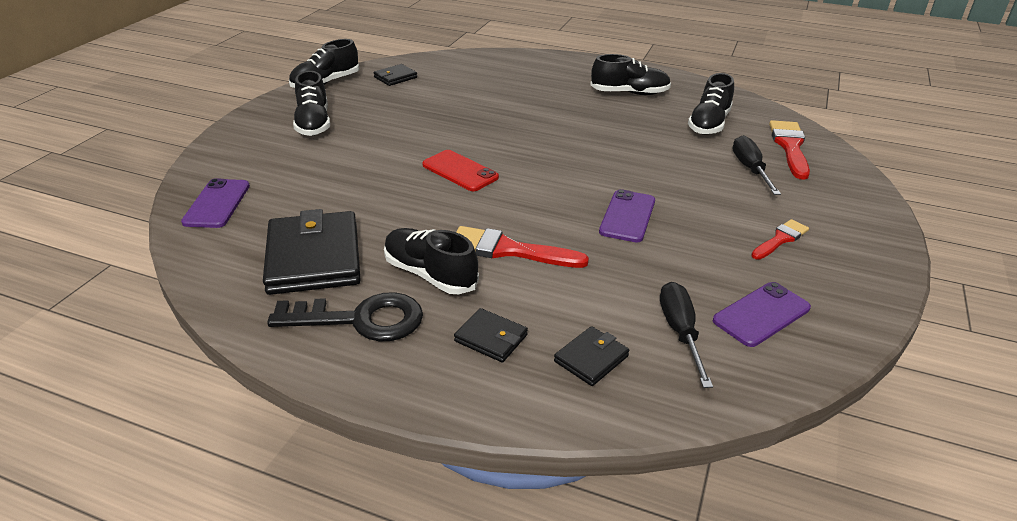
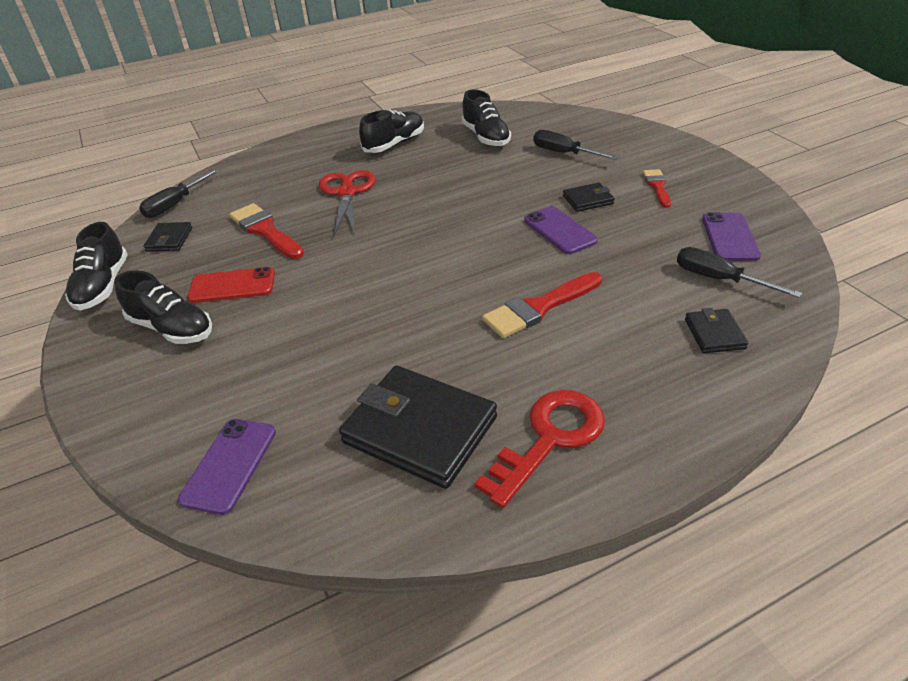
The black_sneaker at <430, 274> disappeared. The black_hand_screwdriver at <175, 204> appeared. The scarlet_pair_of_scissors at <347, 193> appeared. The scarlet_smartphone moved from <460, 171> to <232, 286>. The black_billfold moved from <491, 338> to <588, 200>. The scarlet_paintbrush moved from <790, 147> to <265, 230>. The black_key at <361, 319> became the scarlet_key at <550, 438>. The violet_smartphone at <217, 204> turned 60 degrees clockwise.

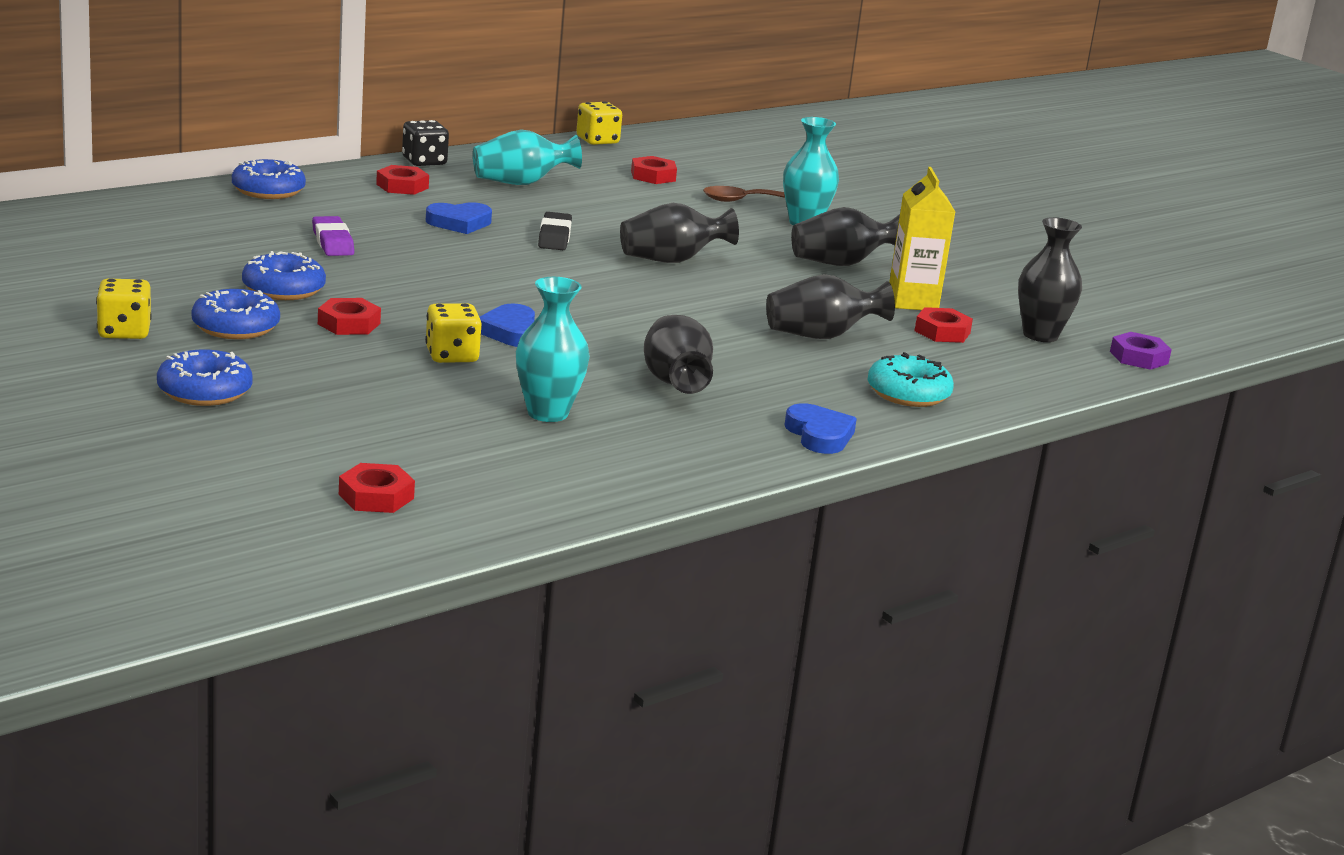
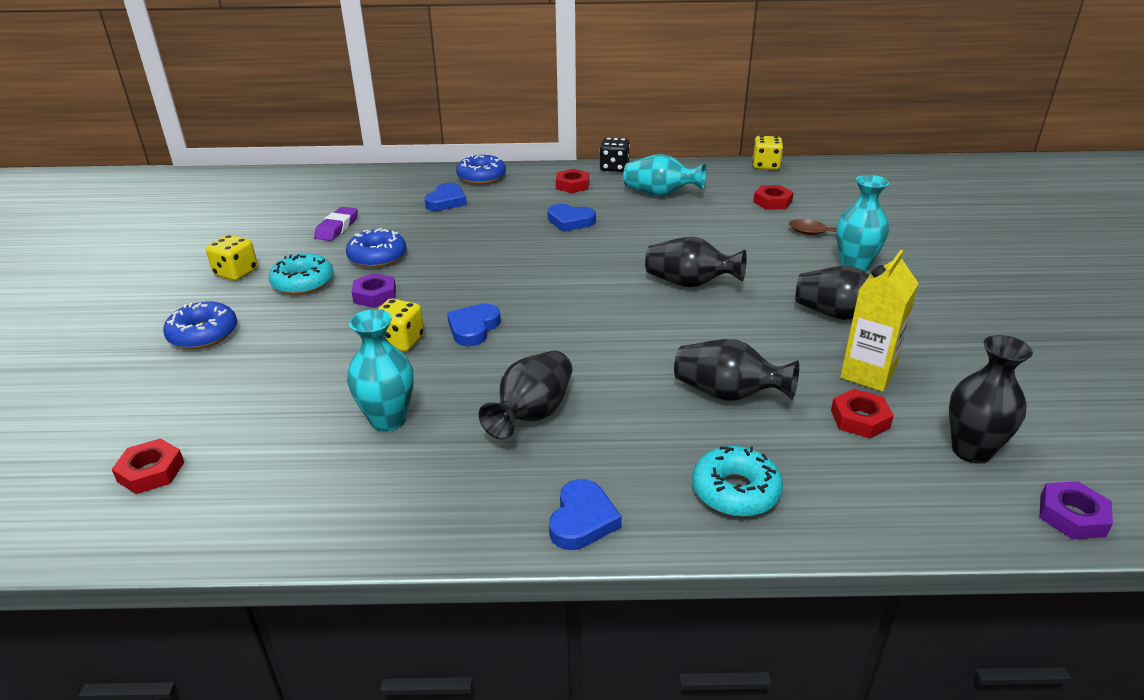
The black_eraser at <554, 237> disappeared. The cobalt_heart_shape at <446, 201> appeared. The violet_eraser moved from <332, 242> to <337, 228>. The cobalt_glazed_donut at <235, 327> became the turquoise_glazed_donut at <303, 282>. The scarlet_hex_nut at <349, 324> became the violet_hex_nut at <375, 295>.

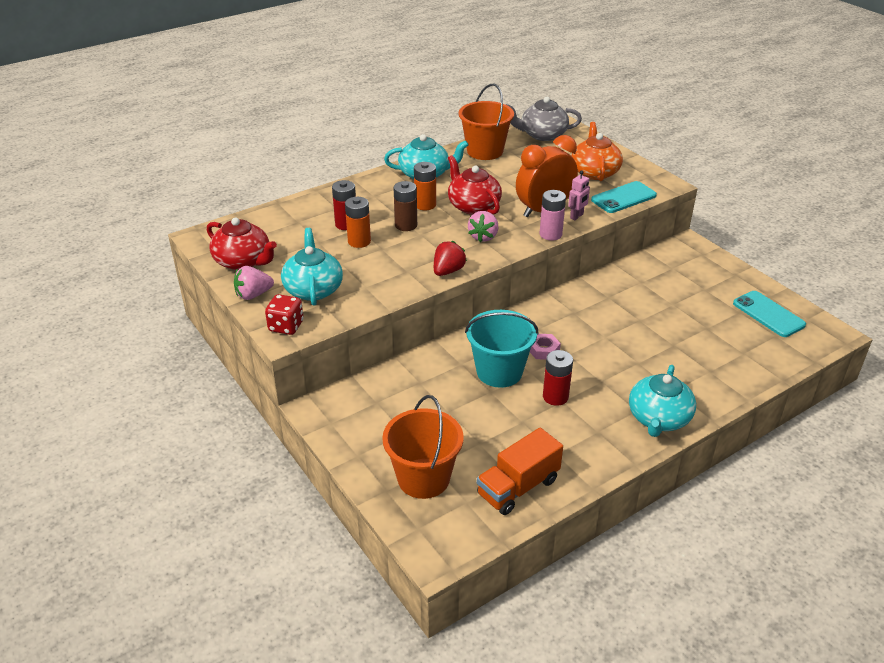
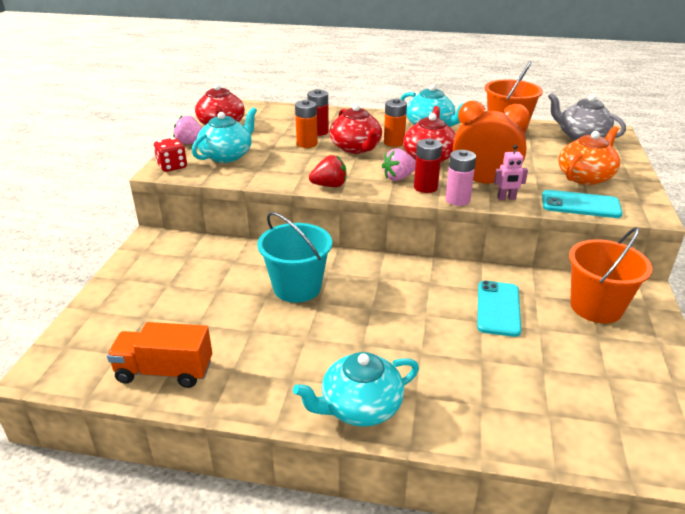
The rose-pink_hex_nut at <543, 350> disappeared. The orange_pail moved from <423, 478> to <596, 307>. The scarlet_battery moved from <555, 397> to <425, 187>. The turquoise_smartphone moved from <768, 314> to <498, 308>. The russet_battery at <406, 225> was replaced by the scarlet_tea_pot at <356, 148>.

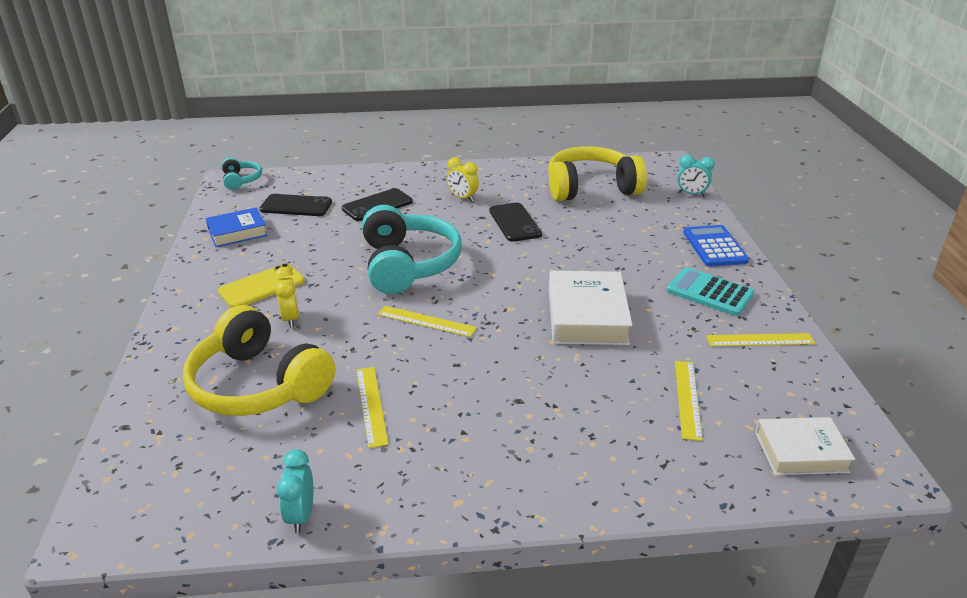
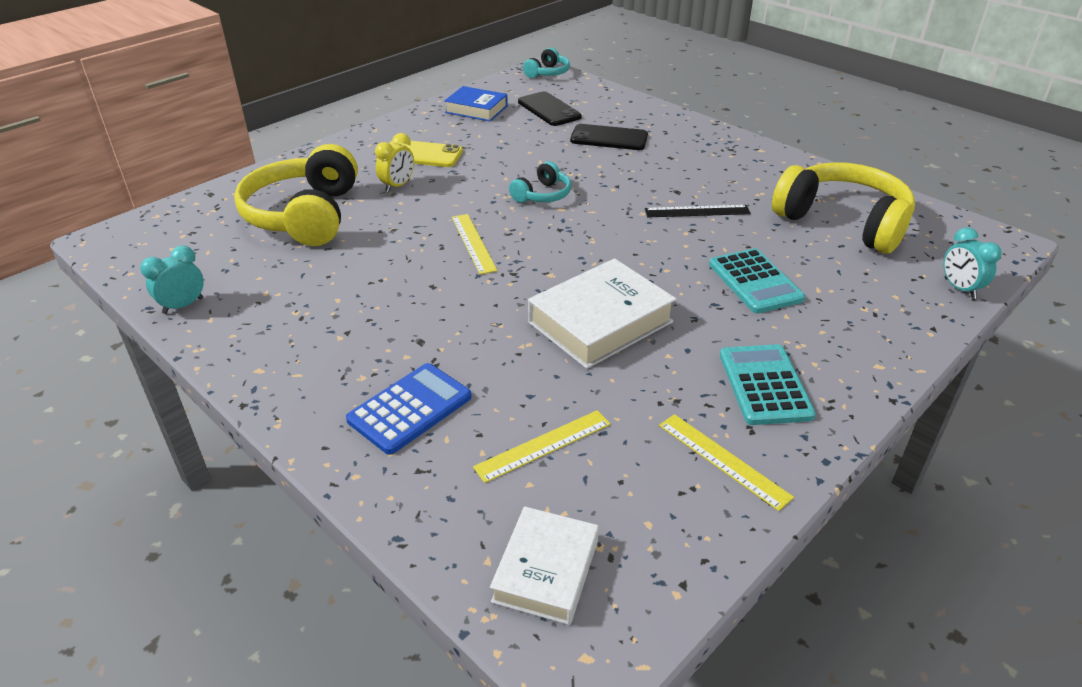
The yellow_straightedge at <371, 405> disappeared. The yellow_alarm_clock at <462, 198> disappeared. The turquoise_adding_machine at <755, 282> appeared. The cobalt_adding_machine moved from <714, 247> to <410, 408>. The black_smartphone at <514, 222> was replaced by the black_straightedge at <697, 211>. The white_hardcover at <801, 452> turned 60 degrees clockwise. The turquoise_over-ear_headphones at <408, 264> changed to 0.48 times the size.

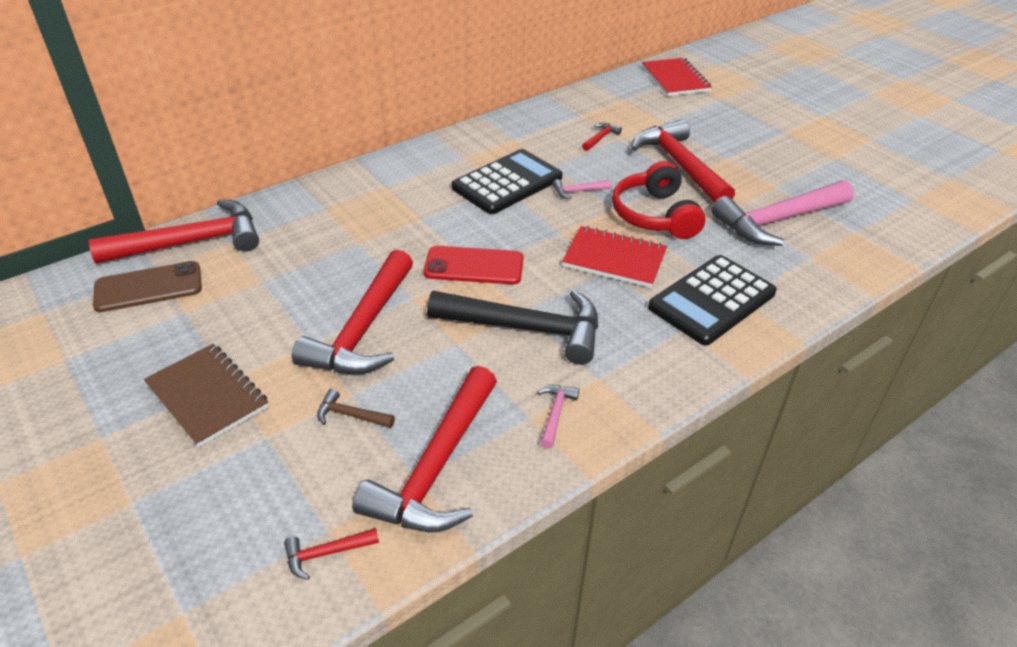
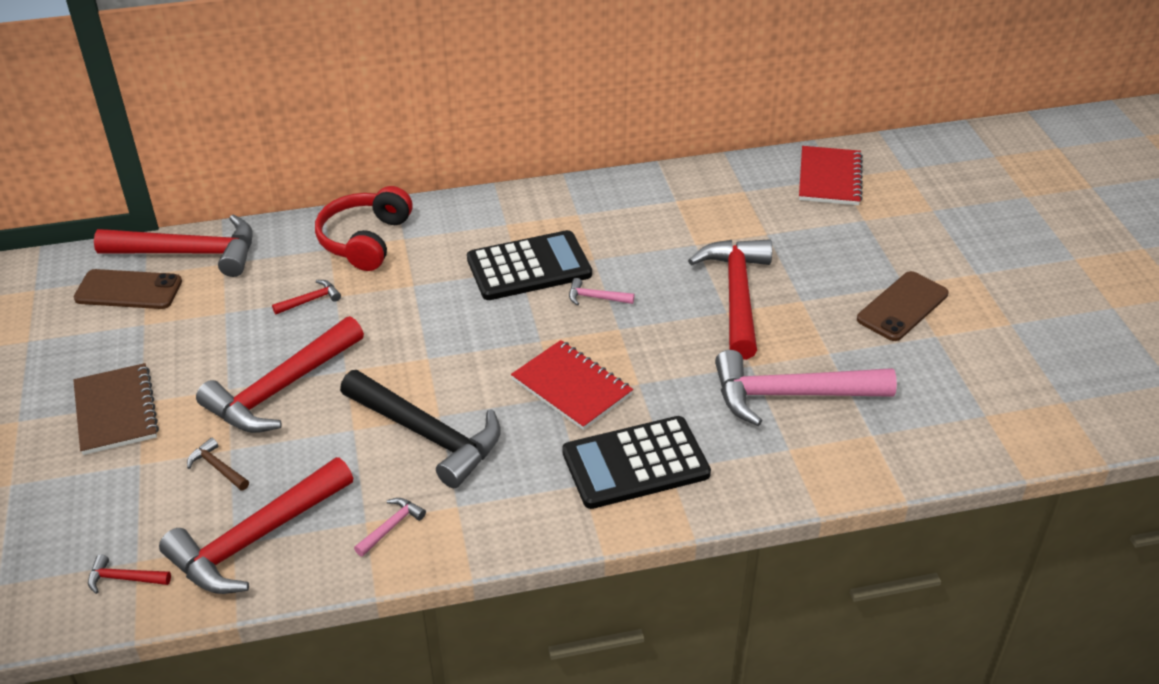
The scarlet_smartphone at <474, 266> disappeared. The russet_smartphone at <902, 307> appeared. The scarlet_hammer moved from <600, 138> to <310, 300>. The scarlet_over-ear_headphones moved from <655, 215> to <365, 240>.

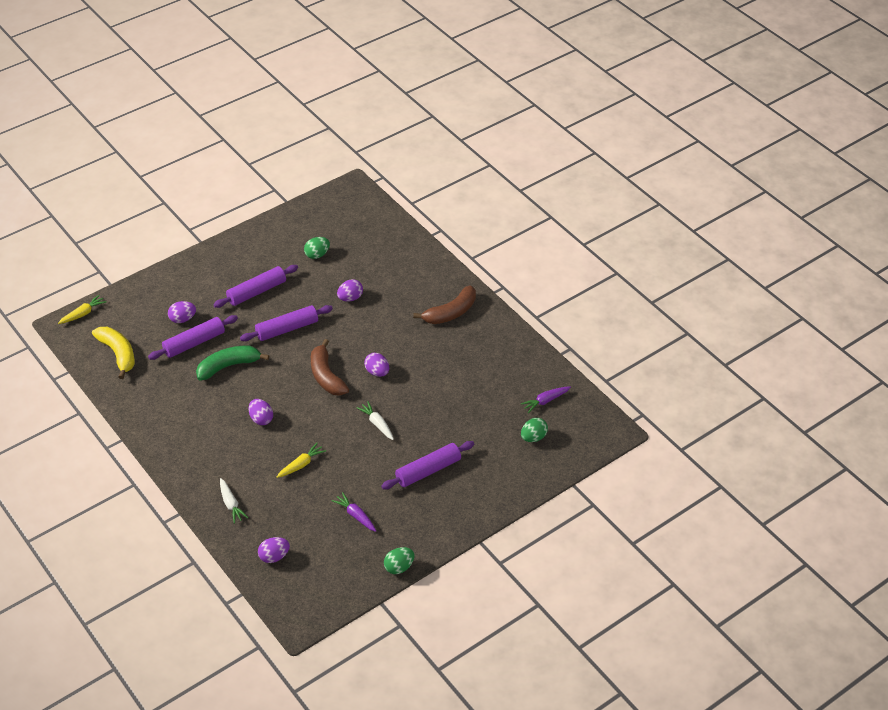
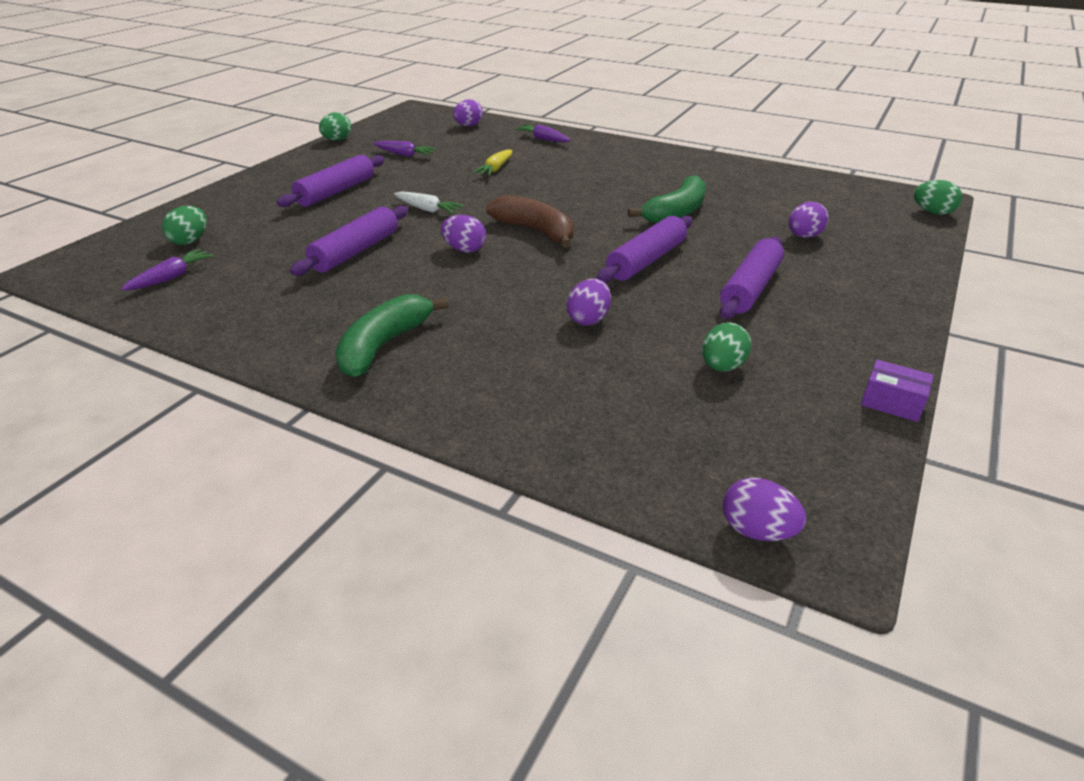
The yellow_toy_banana at <118, 354> disappeared. The violet_package at <892, 402> appeared. The violet_dough_roller moved from <194, 343> to <355, 251>. The violet_egg moved from <261, 419> to <757, 531>. The yellow_toy_carrot at <83, 314> was replaced by the leaf-green_egg at <932, 212>. The white_toy_carrot at <231, 504> became the violet_toy_carrot at <543, 139>. The russet_toy_banana at <451, 313> became the leaf-green_toy_banana at <383, 345>.

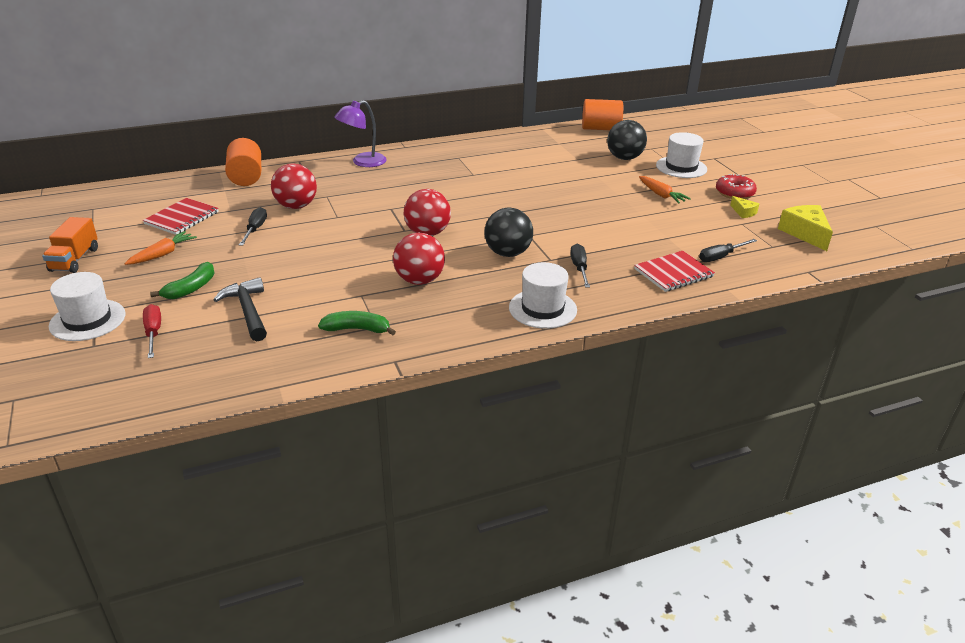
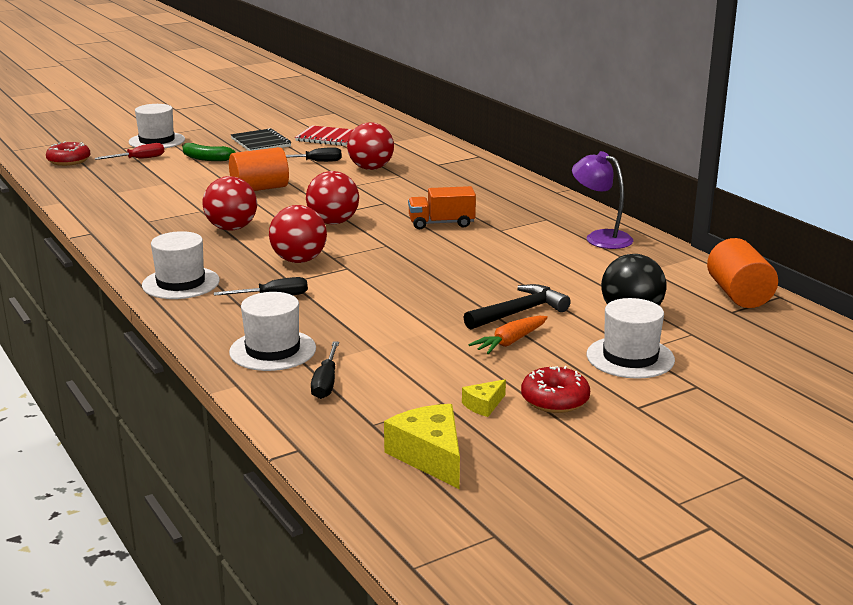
The leaf-green_toy_banana at <357, 329> disappeared. The scarlet_glazed_donut at <69, 161> appeared. The orange_lorry moved from <75, 259> to <441, 223>. The black_hammer moved from <248, 311> to <519, 312>. The orange_solid_cylinder moved from <246, 177> to <260, 188>. The violet_desk_lamp moved from <363, 162> to <600, 237>. The orange_toy_carrot at <162, 254> was replaced by the black_exercise_book at <260, 142>. The scarlet_exercise_book at <673, 273> was replaced by the white_tall_hat at <272, 350>. The black_play_ball at <507, 253> became the scarlet_play_ball at <299, 260>. The black_hand_screwdriver at <721, 257> turned 135 degrees counterclockwise. The yellow_cheese_wedge at <805, 233> turned 90 degrees counterclockwise.

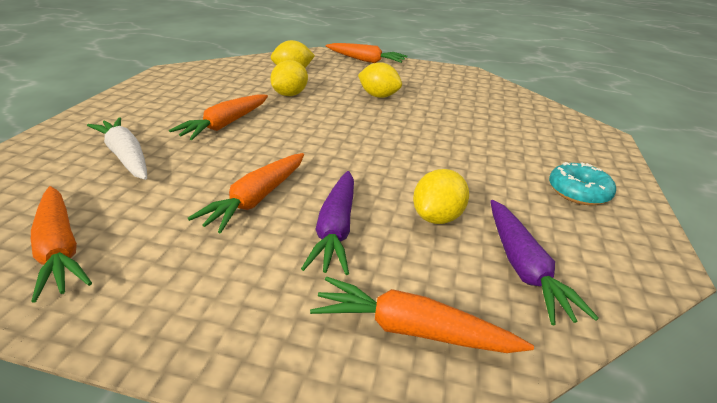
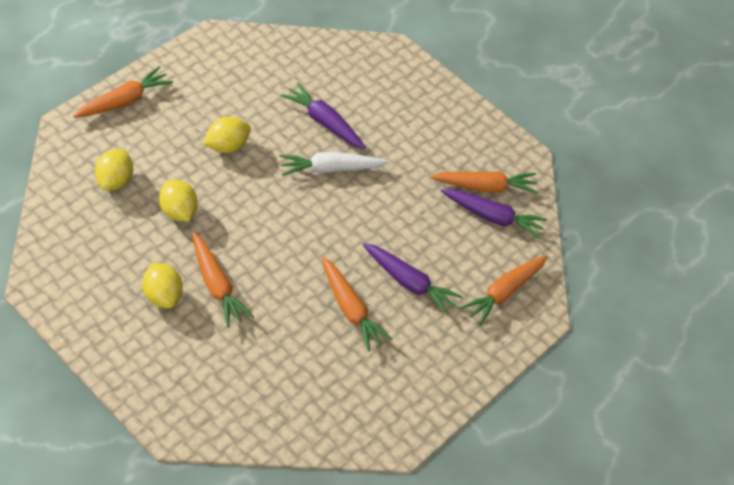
The turquoise_glazed_donut at <578, 192> disappeared. The violet_toy_carrot at <324, 122> appeared. The orange_toy_carrot moved from <59, 249> to <485, 187>. The white_toy_carrot moved from <125, 156> to <330, 169>. The yellow_citrus_fruit moved from <437, 217> to <163, 295>.

